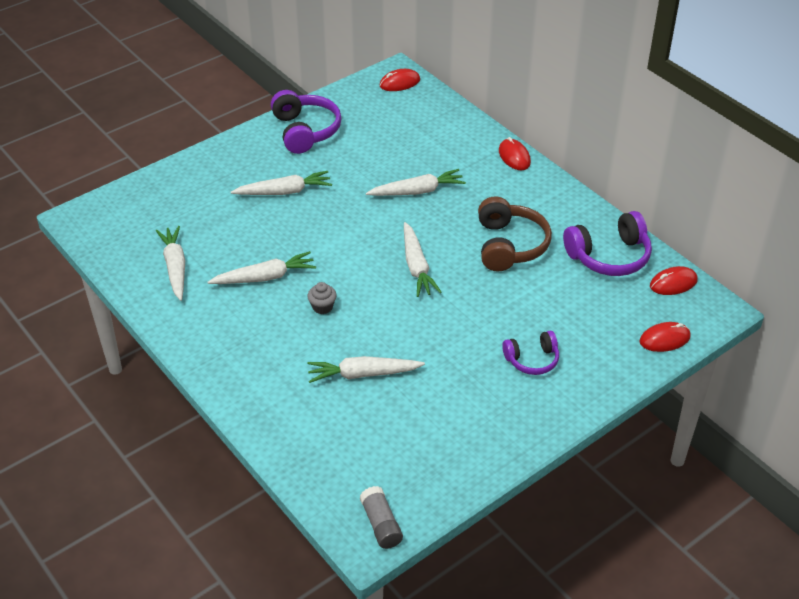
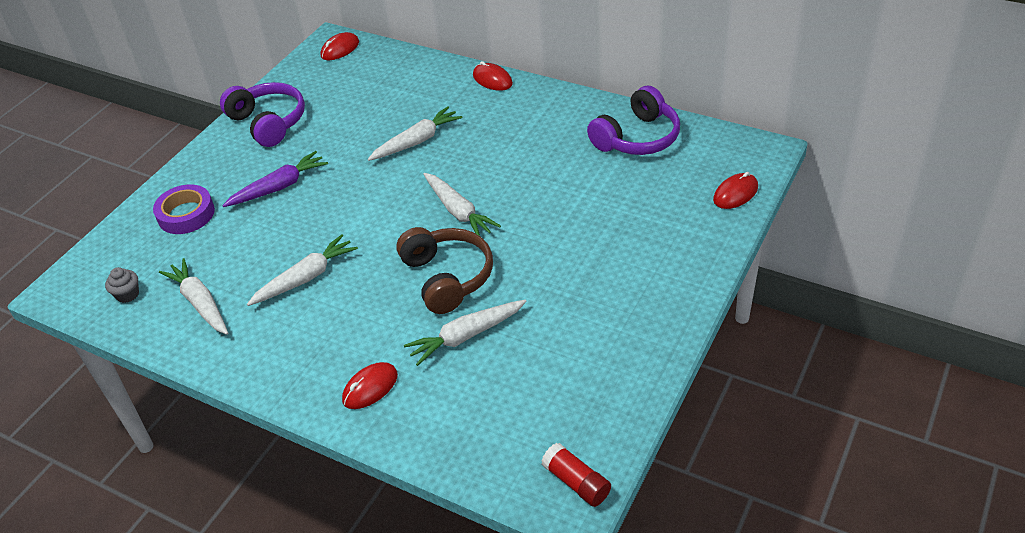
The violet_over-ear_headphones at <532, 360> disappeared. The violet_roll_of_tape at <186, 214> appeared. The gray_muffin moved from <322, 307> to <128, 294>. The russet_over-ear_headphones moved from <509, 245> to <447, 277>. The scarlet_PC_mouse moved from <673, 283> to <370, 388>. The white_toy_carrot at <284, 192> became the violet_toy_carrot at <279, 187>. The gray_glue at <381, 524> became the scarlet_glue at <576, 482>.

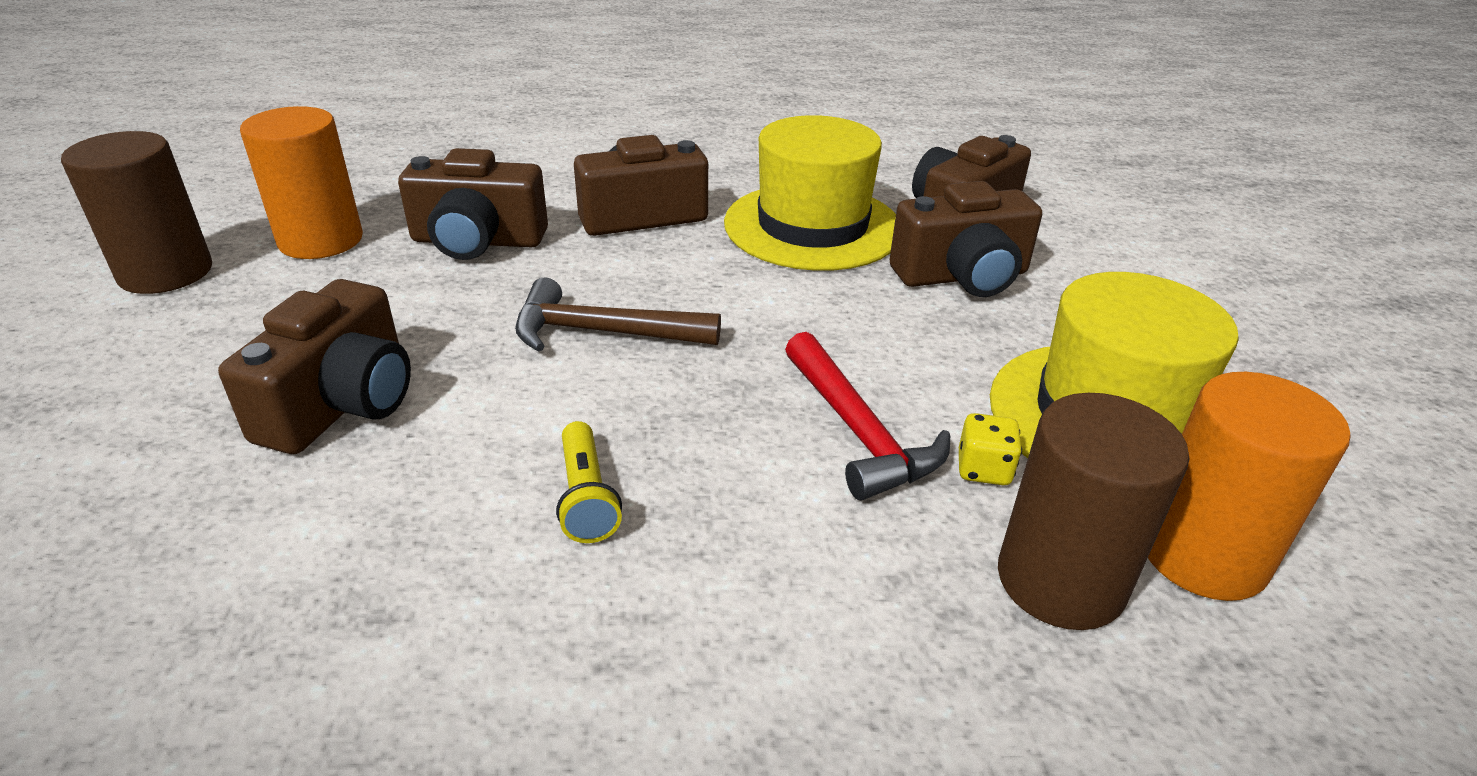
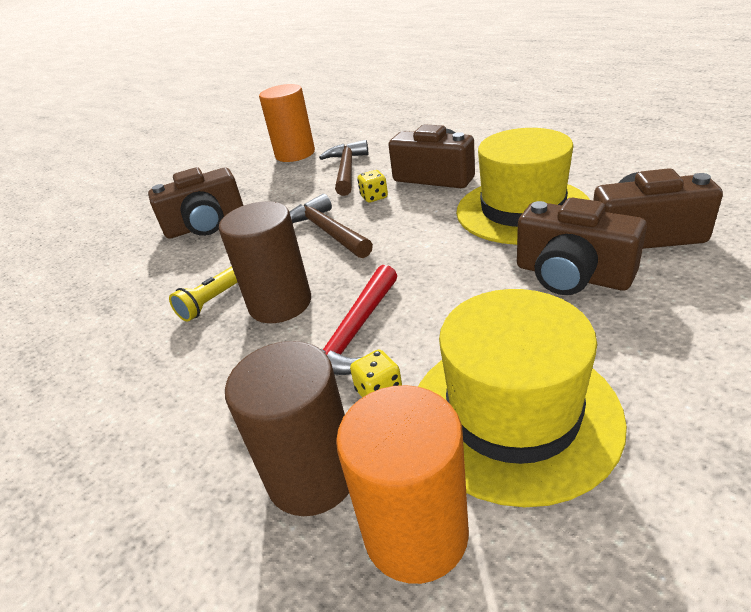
The yellow_die at <374, 197> appeared. The russet_solid_cylinder moved from <166, 273> to <280, 303>. The russet_camera at <477, 241> was replaced by the russet_hammer at <346, 170>.

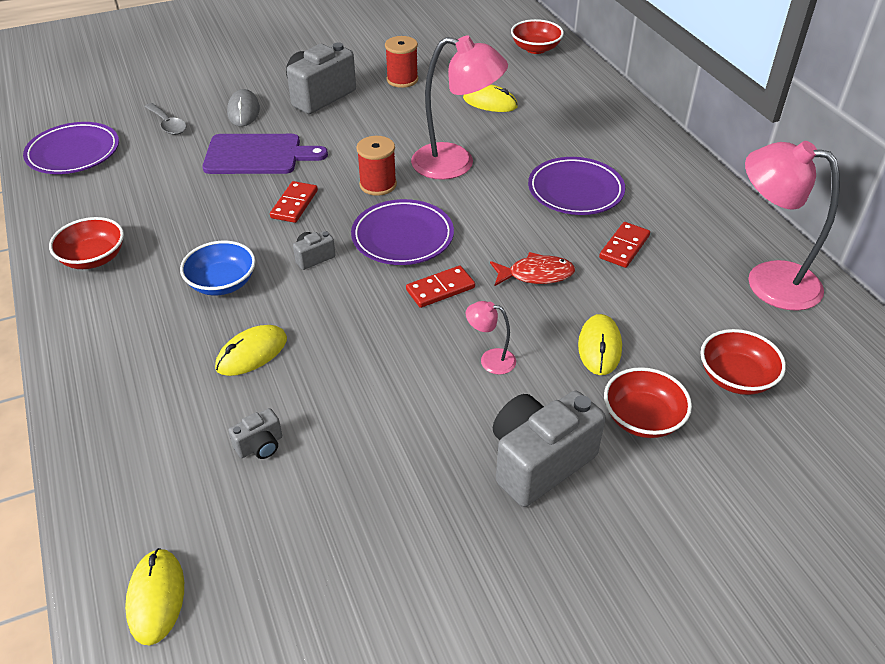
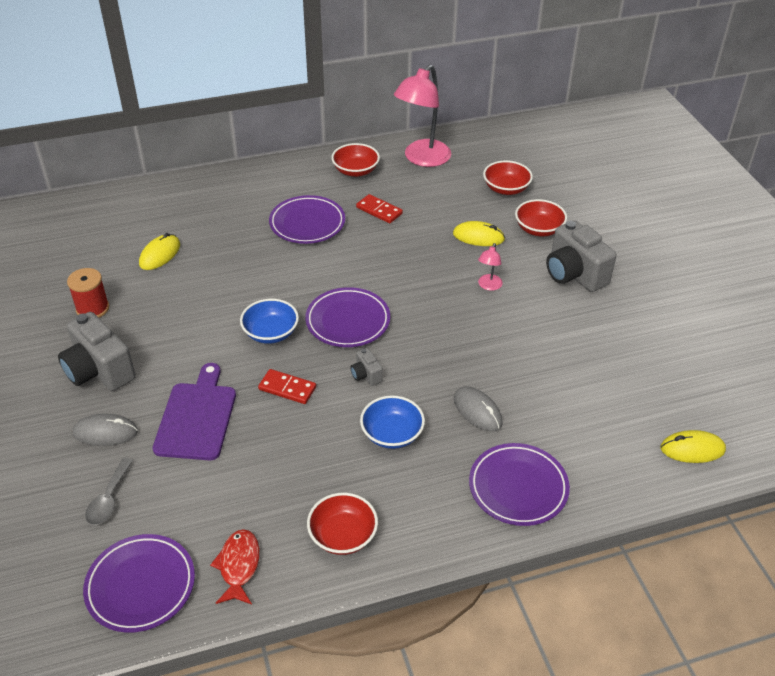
The gray_camera at <260, 446> disappeared. The scarlet_domino_piece at <440, 289> disappeared. The rose-pink_desk_lamp at <456, 164> disappeared. The violet_dinner_plate at <518, 487> appeared. The scarlet_fish_figure moved from <536, 274> to <238, 566>. The scarlet_bowl moved from <535, 49> to <355, 171>. The scarlet_bobbin at <378, 185> was replaced by the cobalt_bowl at <271, 333>. The yellow_PC_mouse at <252, 353> became the gray_PC_mouse at <477, 411>. The gray_teaspoon at <168, 124> turned 135 degrees clockwise.

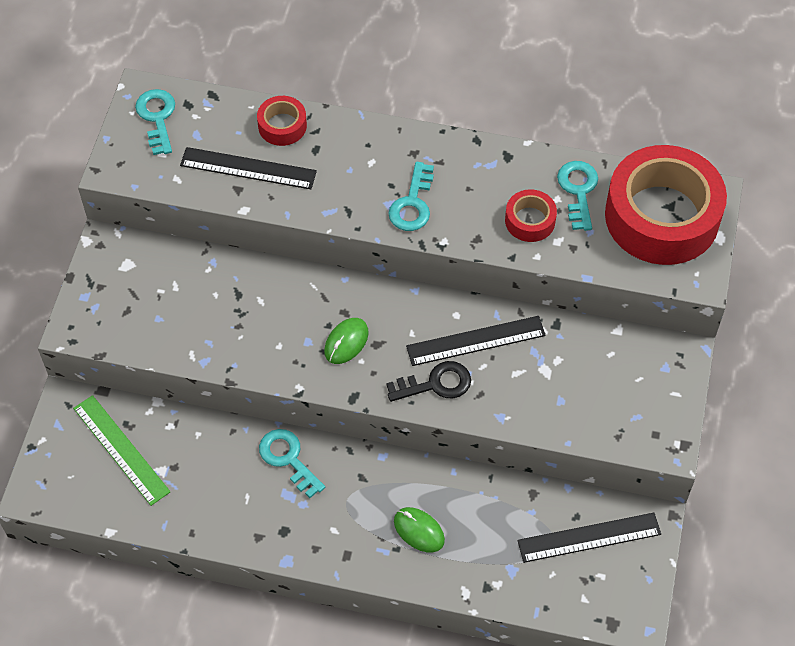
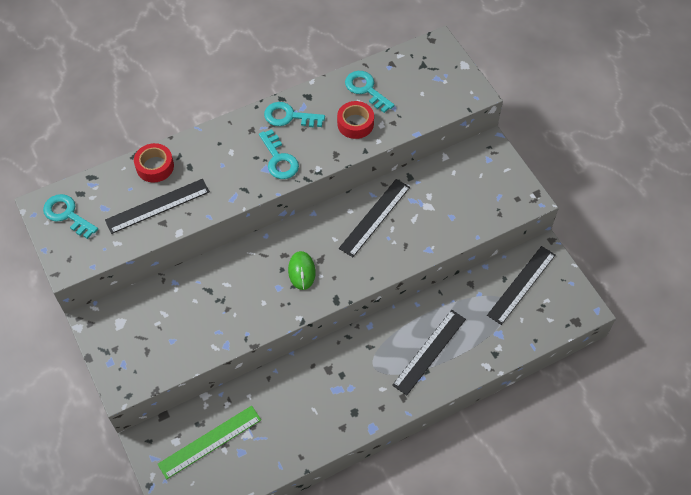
The black_key at <436, 384> disappeared. The scarlet_roll_of_tape at <662, 216> disappeared. The turquoise_key moved from <288, 459> to <289, 117>. The leaf-green_PC_mouse at <419, 531> was replaced by the black_straightedge at <429, 352>. The leaf-green_straightedge at <121, 449> turned 45 degrees counterclockwise.

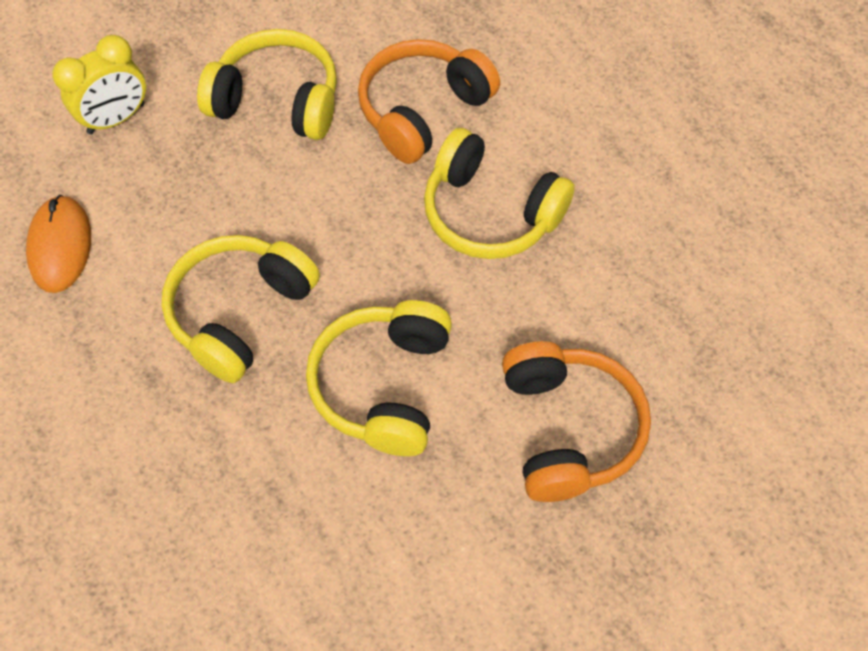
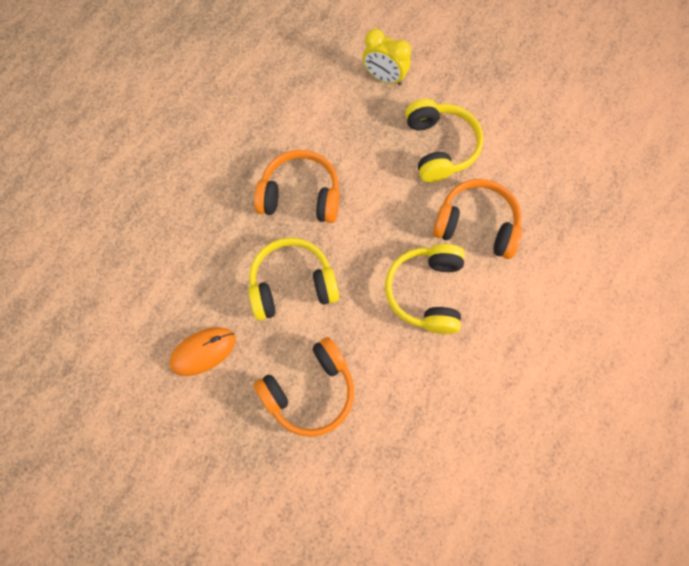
The orange_PC_mouse moved from <60, 246> to <203, 351>. The yellow_over-ear_headphones at <240, 313> became the orange_over-ear_headphones at <300, 195>.

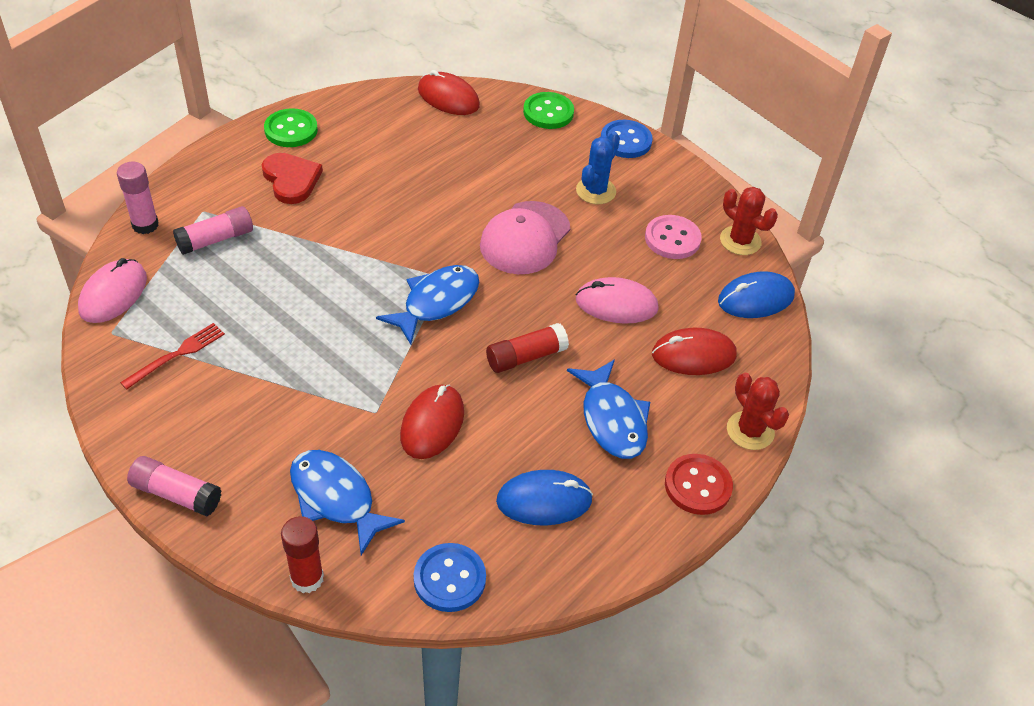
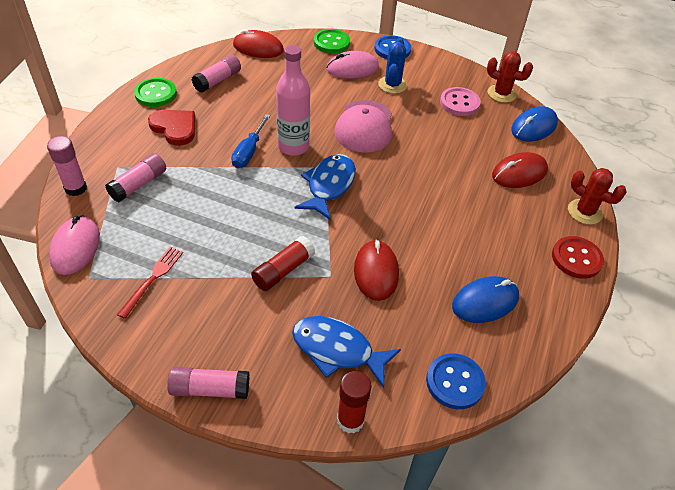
The cobalt_fish_figure at <612, 419> disappeared. The rose-pink_glue at <218, 80> appeared. The cobalt_hand_screwdriver at <249, 151> appeared. The rose-pink_flask at <293, 147> appeared. The scarlet_glue moved from <525, 357> to <283, 270>. The rose-pink_PC_mouse moved from <616, 304> to <352, 68>.

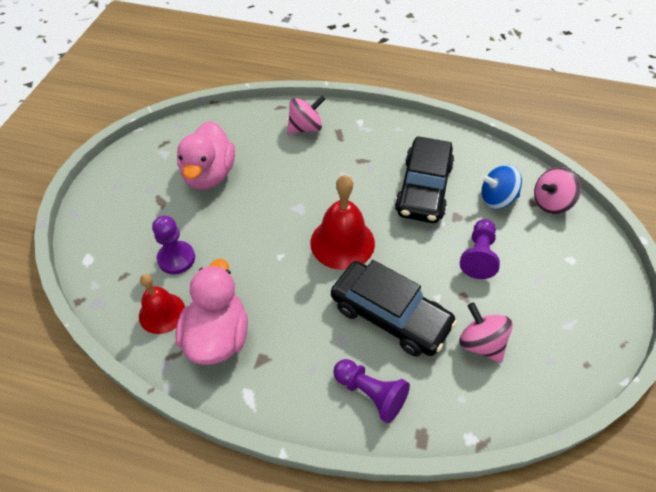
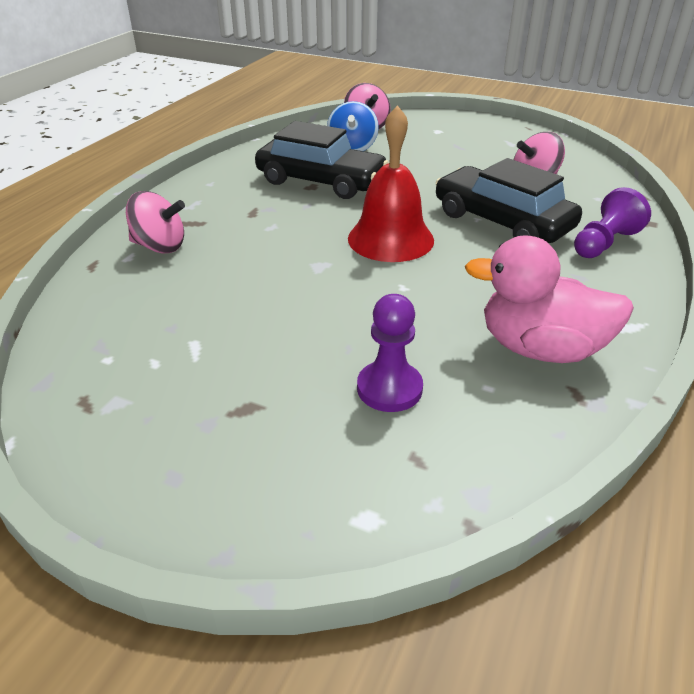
The scarlet_school_bell at <162, 313> disappeared. The rose-pink_rubber_duck at <209, 175> disappeared. The violet_pawn at <478, 256> disappeared. The rose-pink_toy_top at <306, 128> turned 120 degrees clockwise. The black_car at <390, 315> turned 90 degrees counterclockwise.

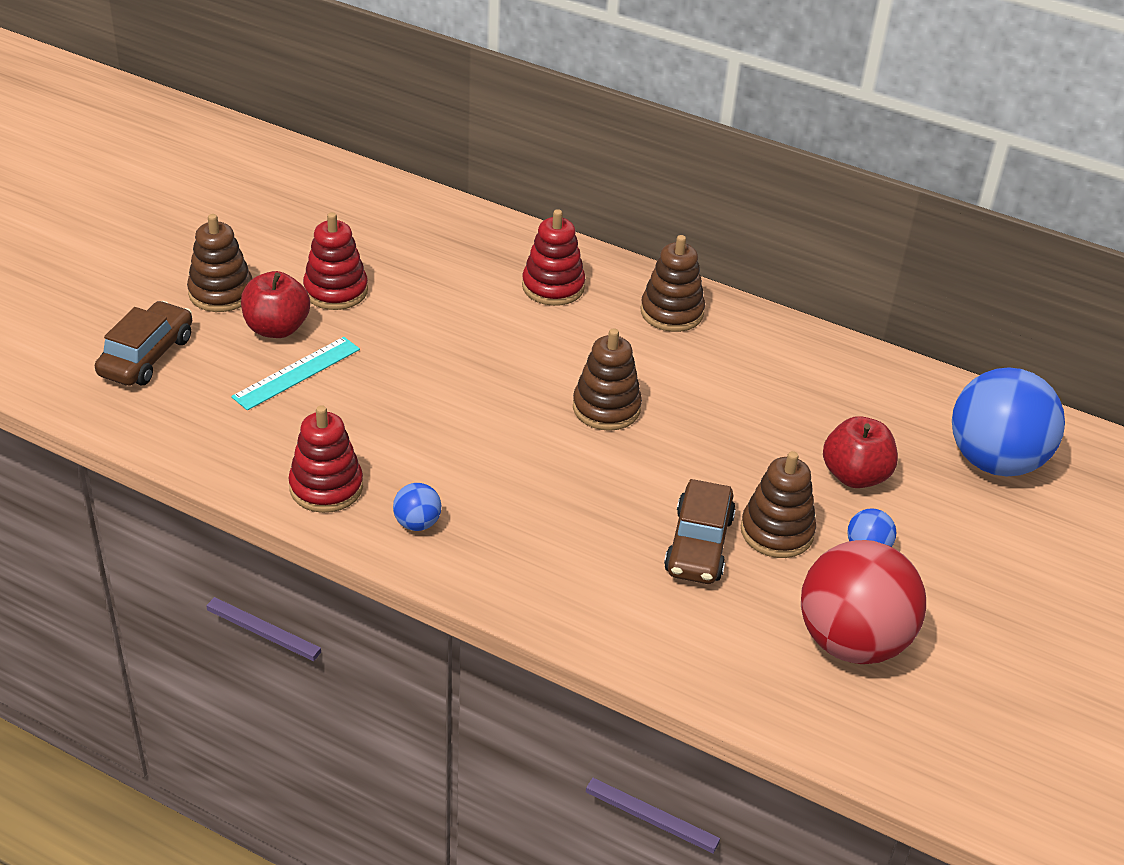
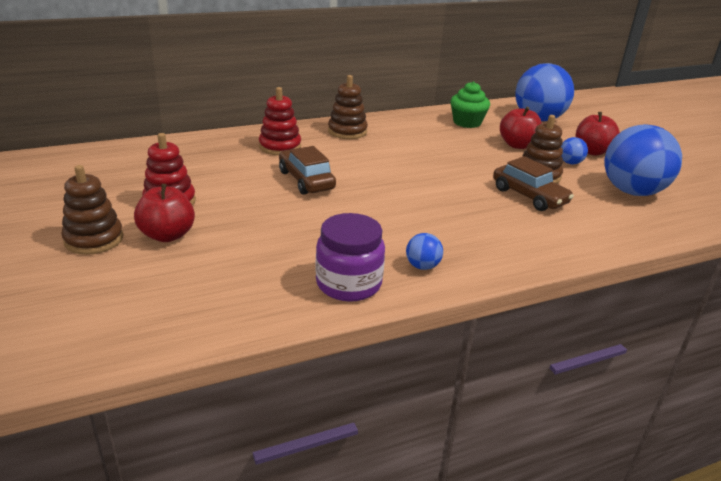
The turquoise_straightedge at <296, 373> disappeared. The russet_stacking_toy at <606, 408> disappeared. The leaf-green_muffin at <467, 122> appeared. The scarlet_apple_fruit at <592, 151> appeared. The russet_car moved from <147, 356> to <306, 180>. The scarlet_stacking_toy at <326, 487> was replaced by the violet_jar at <348, 284>. The scarlet_play_ball at <852, 641> became the cobalt_play_ball at <632, 191>.

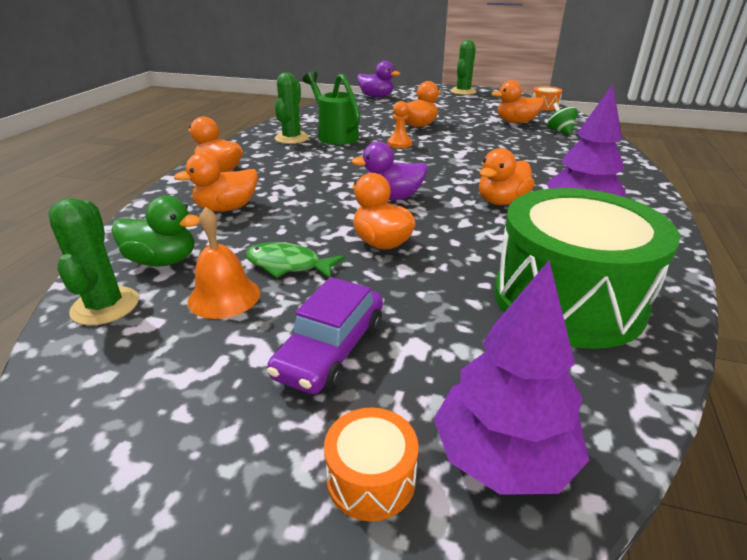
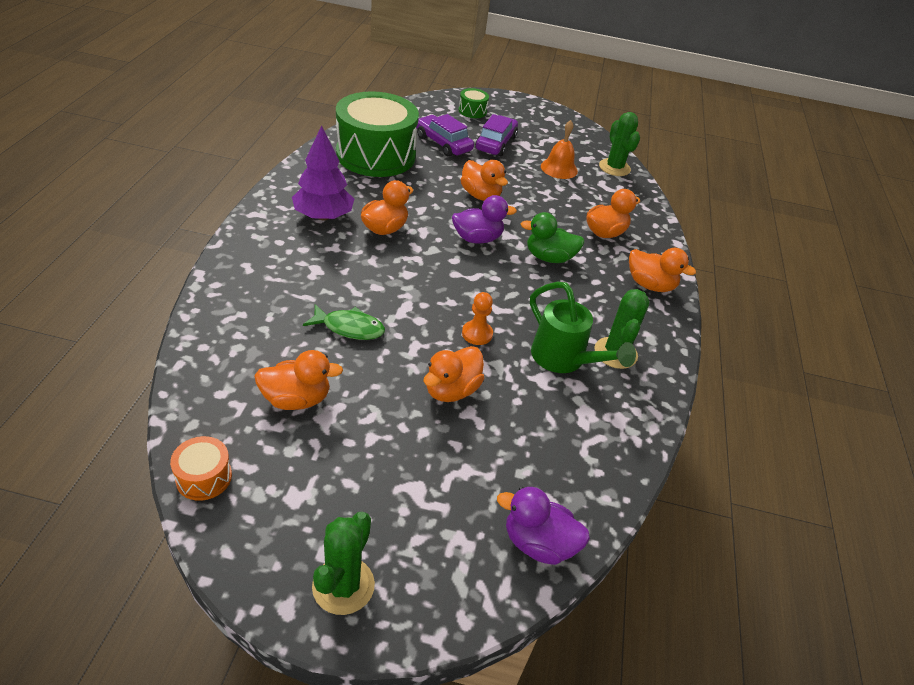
The violet_toy_tree at <502, 456> disappeared. The leaf-green_toy_top at <559, 131> disappeared. The violet_car at <443, 143> appeared. The leaf-green_rubber_duck moved from <163, 261> to <549, 258>. The leaf-green_fish_figure moved from <288, 265> to <349, 328>. The orange_snare_drum at <371, 478> became the leaf-green_snare_drum at <472, 111>.

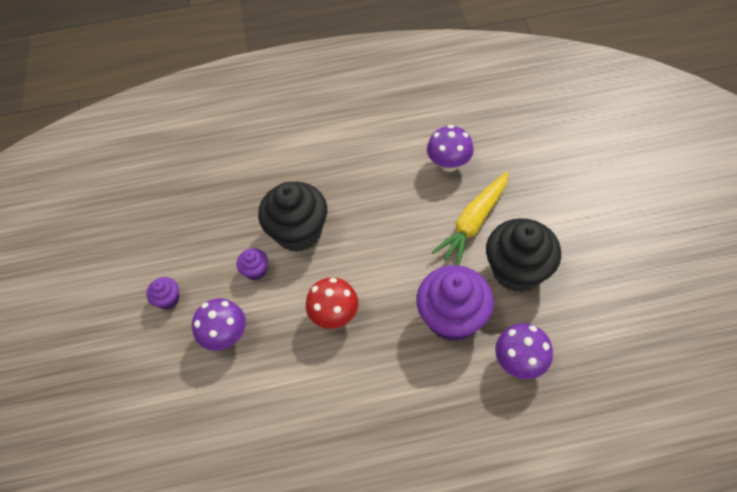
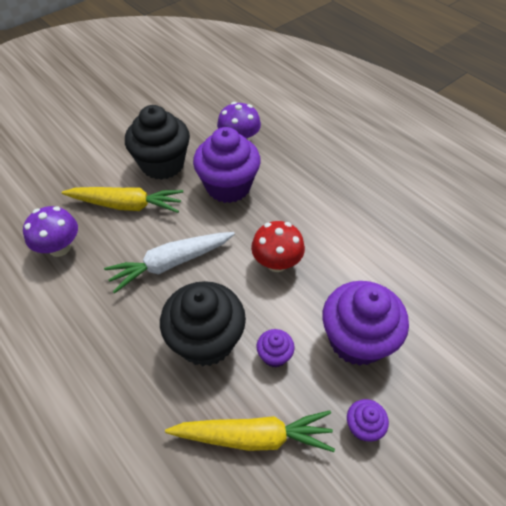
The white_toy_carrot at <171, 263> appeared. The yellow_toy_carrot at <253, 436> appeared. The violet_mushroom at <226, 335> was replaced by the violet_muffin at <357, 339>.

